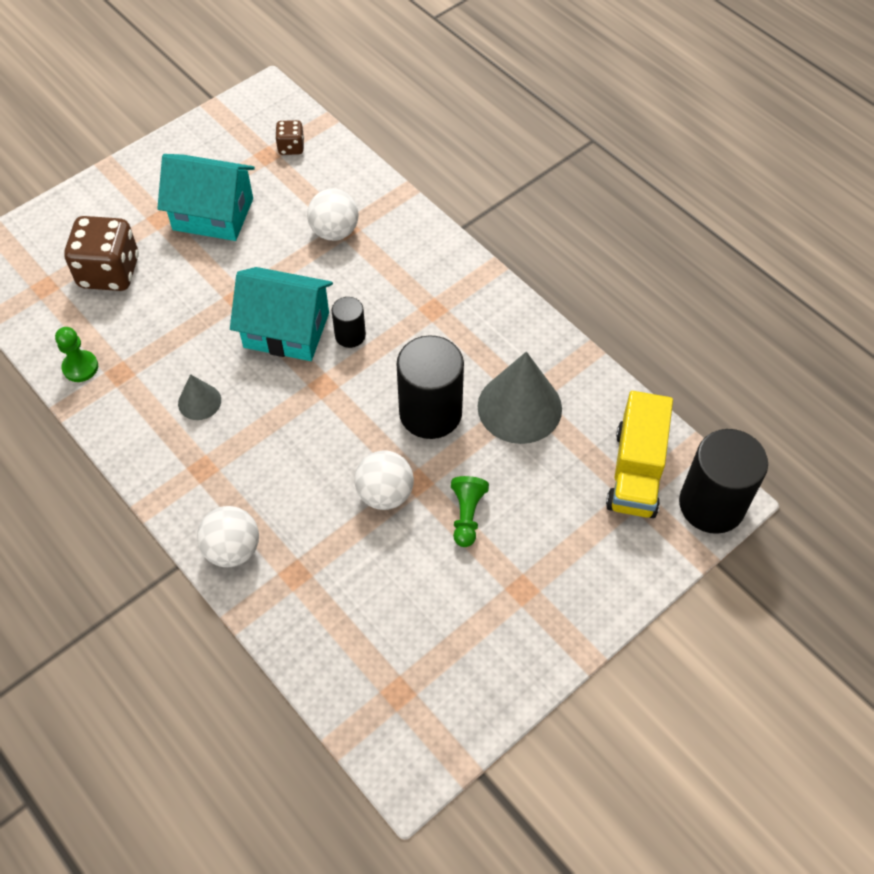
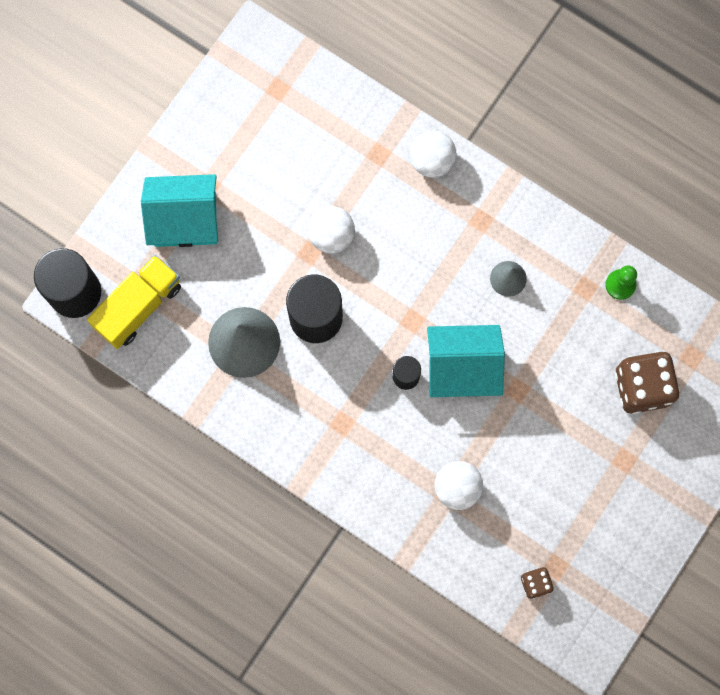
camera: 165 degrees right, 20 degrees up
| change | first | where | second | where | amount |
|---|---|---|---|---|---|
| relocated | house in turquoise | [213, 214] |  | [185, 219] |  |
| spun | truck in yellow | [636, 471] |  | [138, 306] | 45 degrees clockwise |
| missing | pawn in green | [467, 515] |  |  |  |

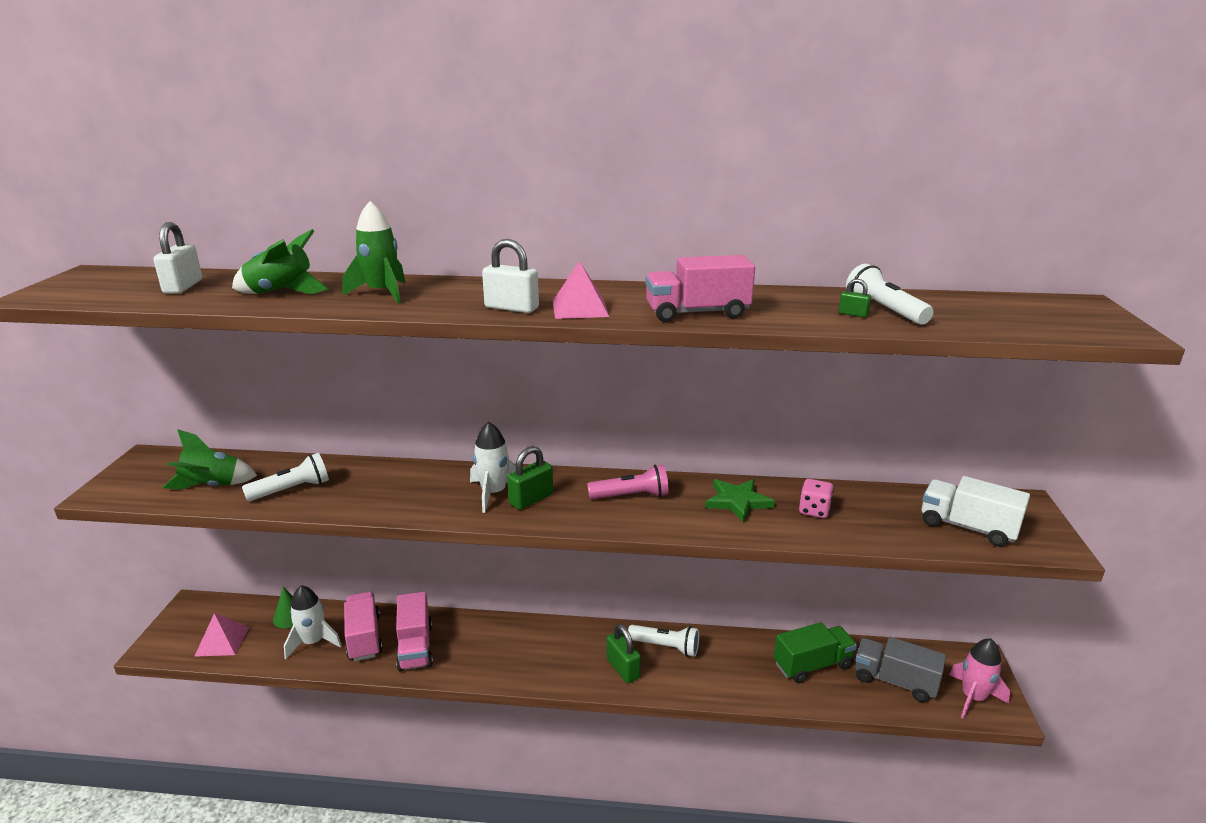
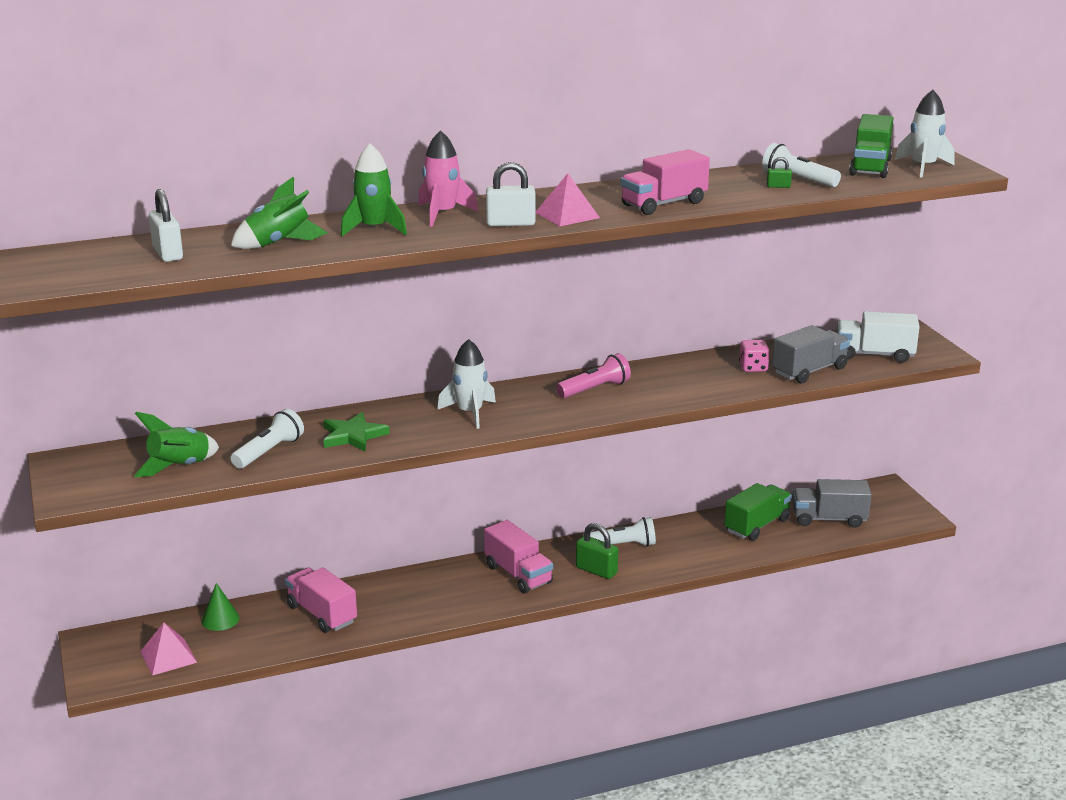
camera: 25 degrees left, 0 degrees up
| change | first | where | second | where | amount |
|---|---|---|---|---|---|
| missing | padlock in green | [531, 499] |  |  |  |
| relocated | star in green | [738, 501] |  | [353, 436] |  |
| relocated | rocket in white | [313, 642] |  | [923, 167] |  |
| relocated | truck in pink | [415, 647] |  | [518, 574] |  |
| relocated | rocket in pink | [973, 697] |  | [442, 214] |  |
| appeared |  |  | truck in green | [870, 167] |  |
| appeared |  |  | truck in grey | [809, 371] |  |

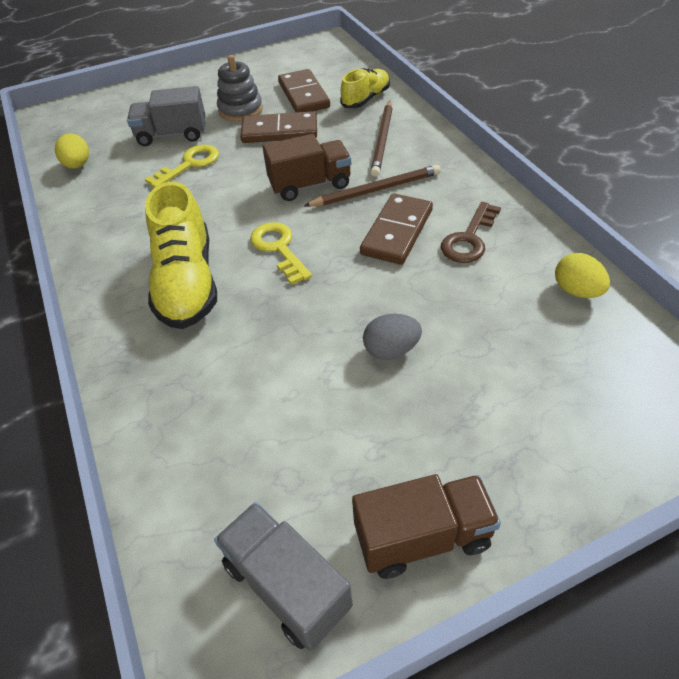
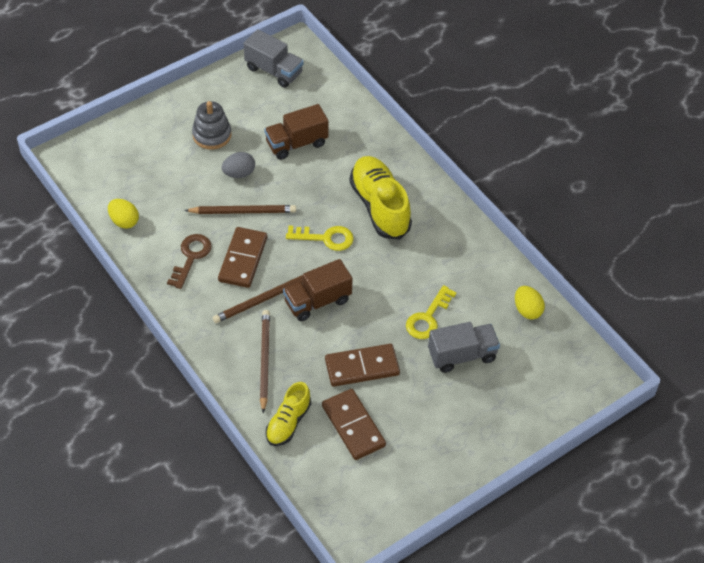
camera: 165 degrees right, 5 degrees up
| change | first | where | second | where | amount |
|---|---|---|---|---|---|
| relocated | stacking toy in grey | [240, 110] |  | [212, 135] |  |
| spun | key in yellow | [279, 249] |  | [325, 238] | 45 degrees counterclockwise |
| relocated | truck in brown | [423, 537] |  | [296, 143] |  |
| appeared |  |  | pencil in brown | [243, 211] |  |

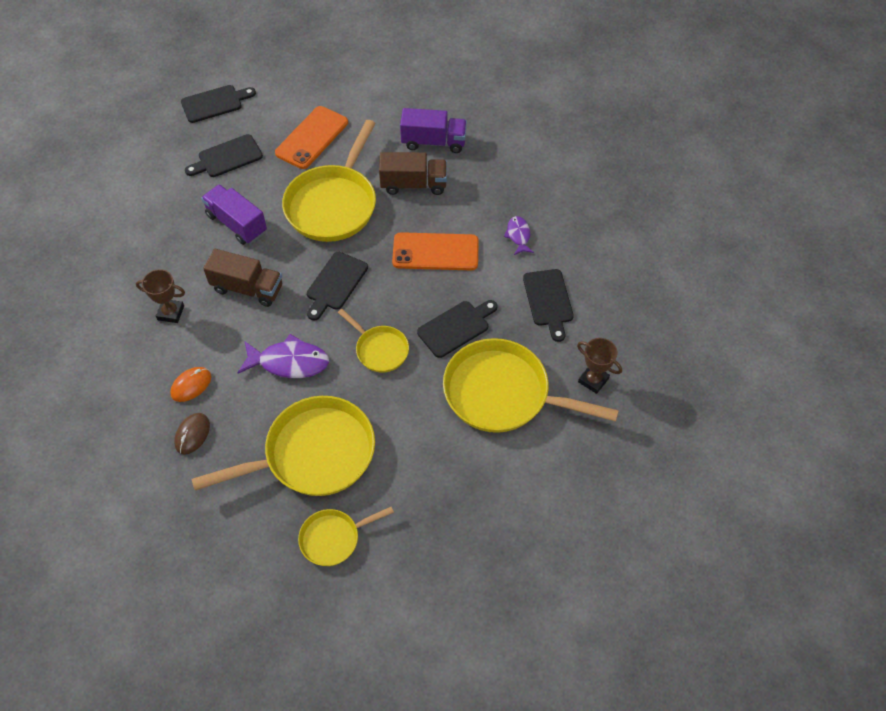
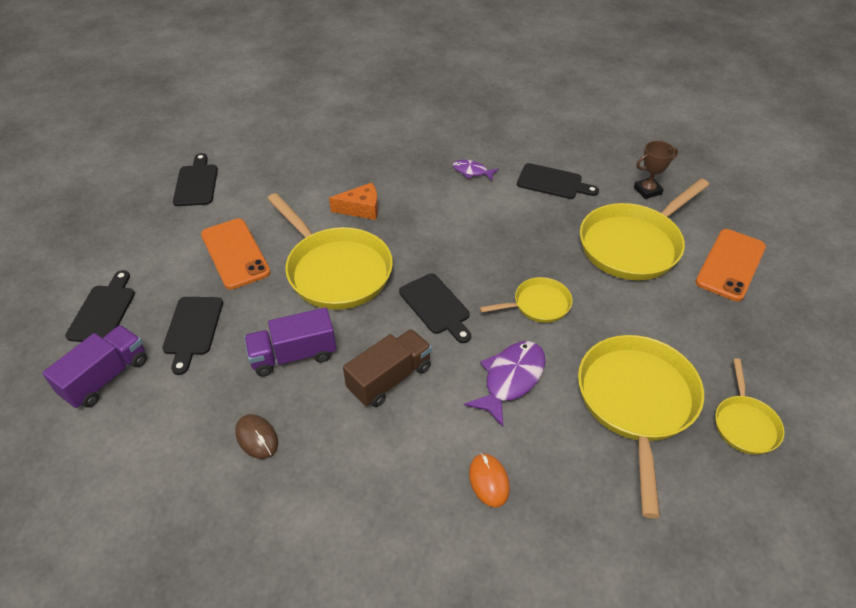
camera: 60 degrees left, 10 degrees down
| change | first | where | second | where | amount |
|---|---|---|---|---|---|
| relocated | truck in purple | [433, 142] |  | [106, 377] |  |
| exchanged | truck in brown | [413, 184] | cheese in orange | [361, 209] |  |
| relocated | phone in orange | [435, 252] |  | [730, 265] |  |
| missing | trophy in brown | [171, 313] |  |  |  |
| relocated | cutting board in black | [456, 327] |  | [196, 183] |  |
| relocated | mouse in brown | [192, 434] |  | [257, 437] |  |

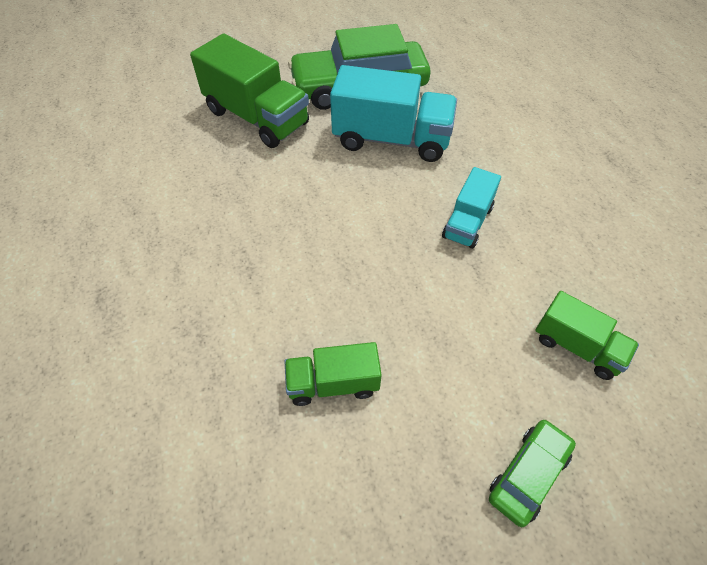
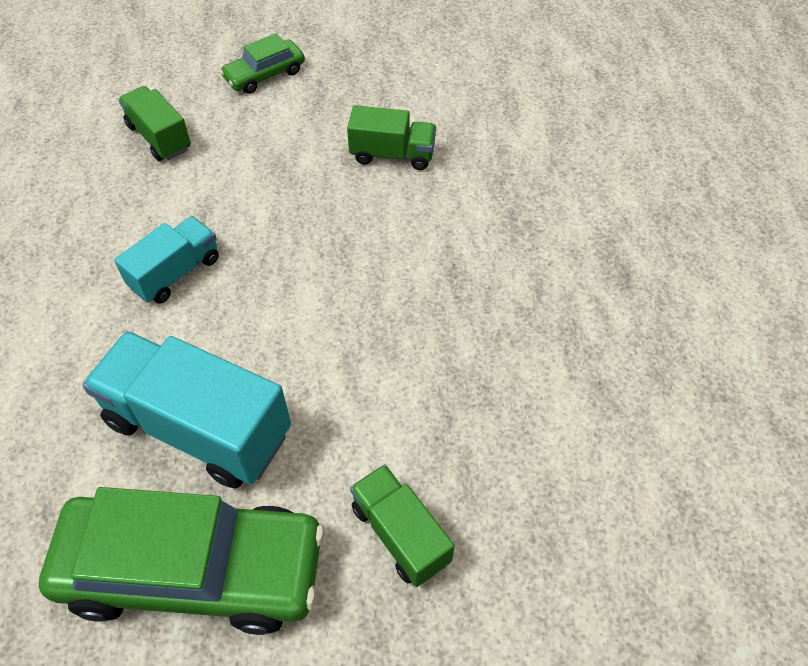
camera: 165 degrees left, 0 degrees up
| change | first | where | second | where | amount |
|---|---|---|---|---|---|
| size | truck in green | [257, 118] |  | [400, 534] | x0.57 |

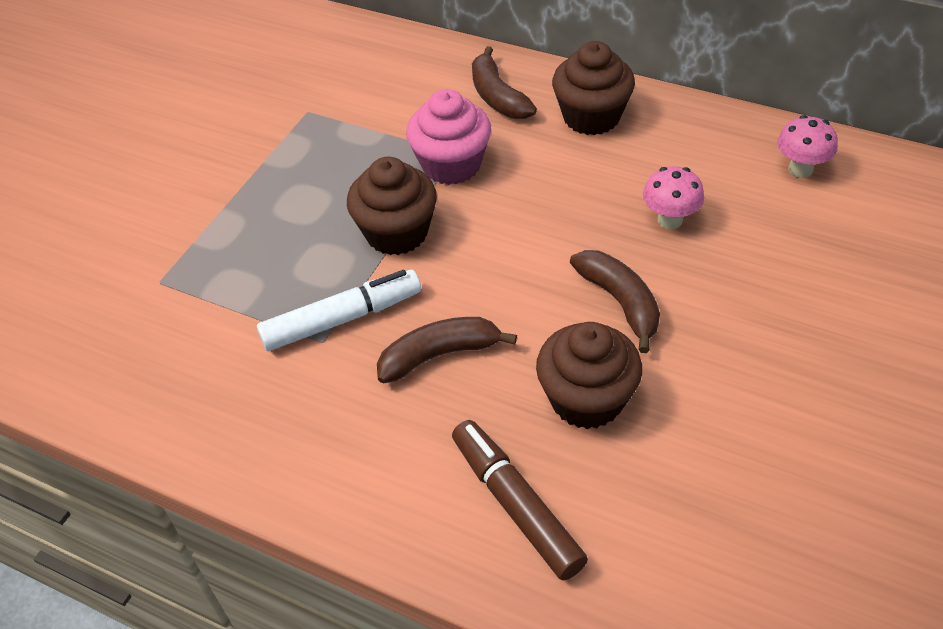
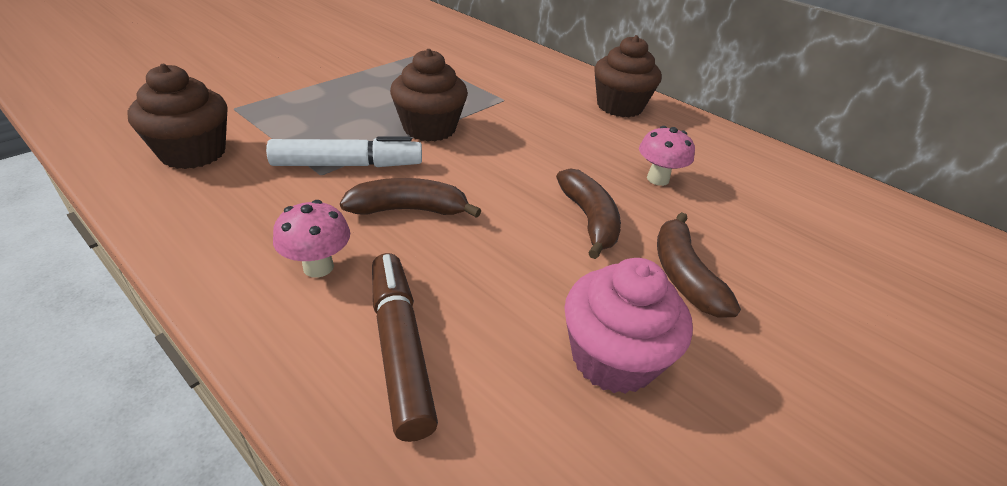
camera: 10 degrees right, 10 degrees down
| change | first | where | second | where | amount |
|---|---|---|---|---|---|
| relocated | banana in brown | [497, 96] |  | [683, 275] |  |
| relocated | cupcake in pink | [451, 165] |  | [613, 358] |  |
| relocated | mushroom in pink | [800, 169] |  | [318, 267] |  |
| relocated | cupcake in brown | [587, 399] |  | [193, 153] |  |

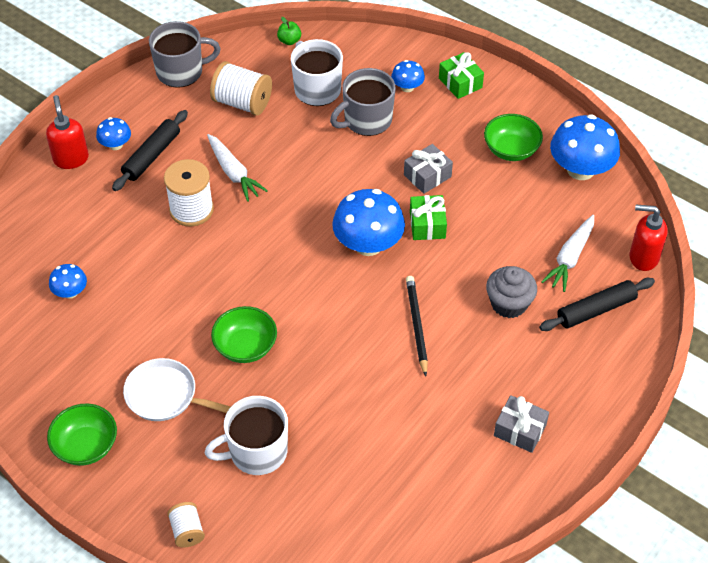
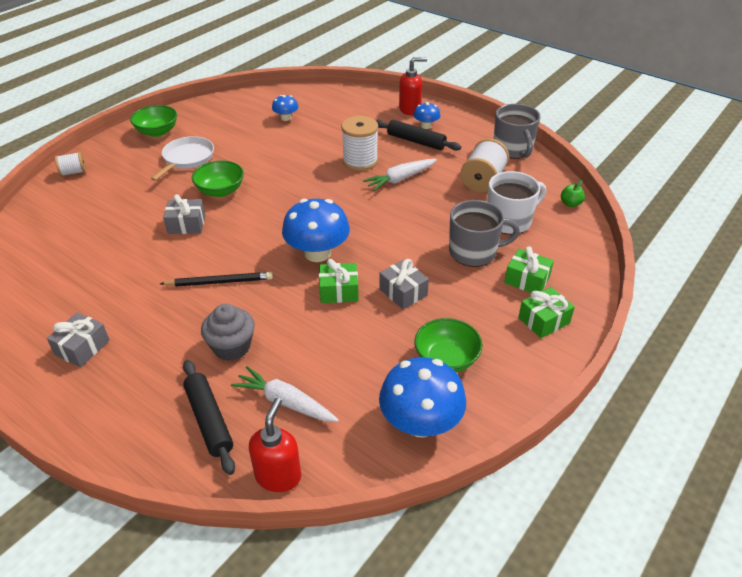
camera: 90 degrees right, 10 degrees down
| change | first | where | second | where | amount |
|---|---|---|---|---|---|
| exchanged | mushroom in blue | [407, 87] | gift in green | [527, 280] |  |
| spun | mug in grey | [366, 120] |  | [474, 252] | 120 degrees clockwise |
| missing | mug in white | [257, 452] |  |  |  |
| appeared |  |  | gift in grey | [186, 224] |  |

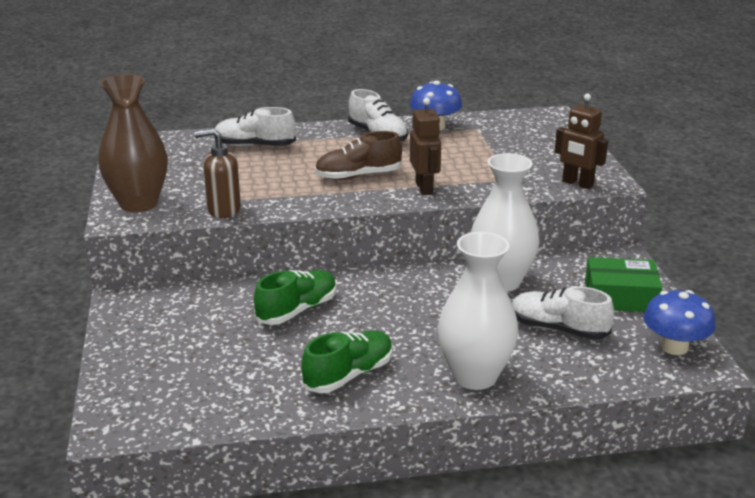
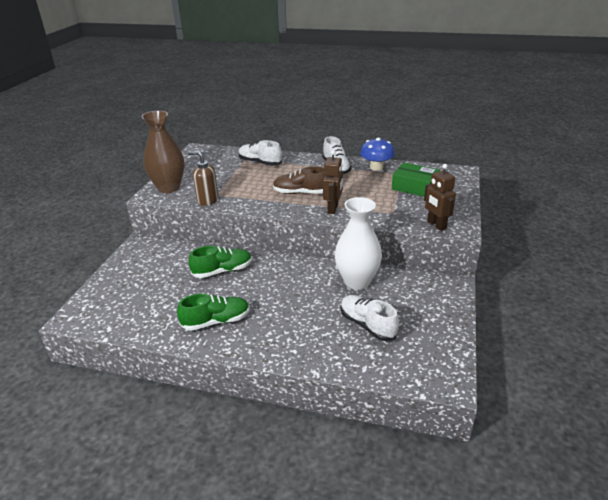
camera: 25 degrees right, 5 degrees up
| change | first | where | second | where | amount |
|---|---|---|---|---|---|
| missing | vase in white | [475, 376] |  |  |  |
| relocated | box in green | [620, 297] |  | [414, 187] |  |
| missing | mushroom in blue | [674, 347] |  |  |  |

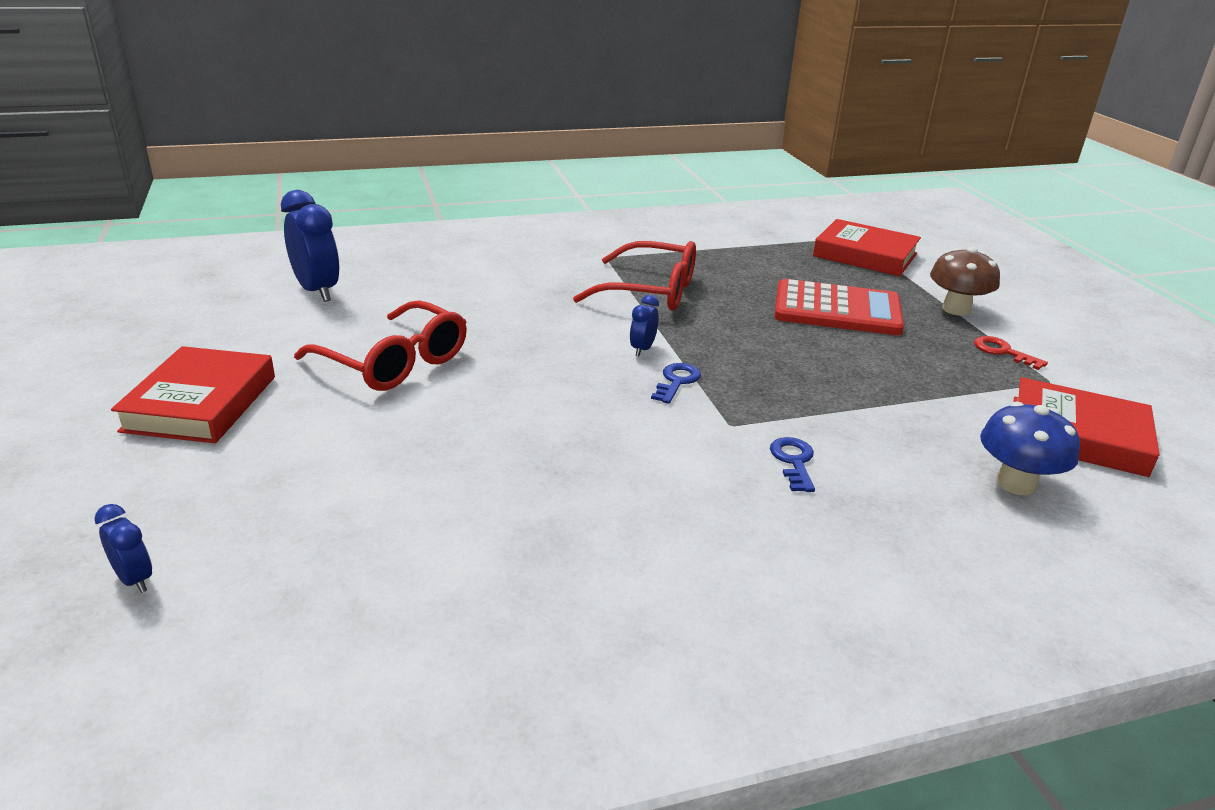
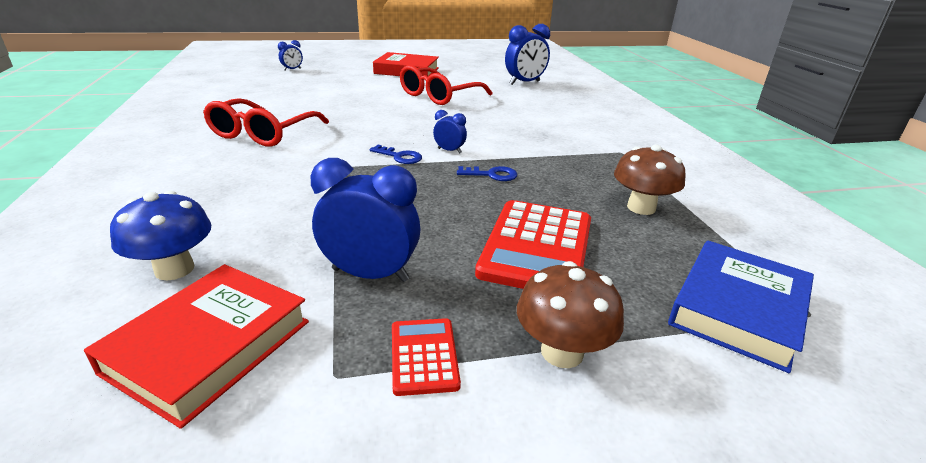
camera: 95 degrees right, 0 degrees up
| change | first | where | second | where | amount |
|---|---|---|---|---|---|
| colour | book in red | [865, 255] | book in blue | [738, 309] |  |
| relocated | glasses in red | [650, 291] |  | [263, 133] |  |
| exchanged | key in red | [1003, 352] | calculator in red | [424, 356] |  |
| relocated | key in blue | [793, 461] |  | [492, 175] |  |
| appeared |  |  | mushroom in brown | [641, 207] |  |
| appeared |  |  | clock in blue | [370, 275] |  |

